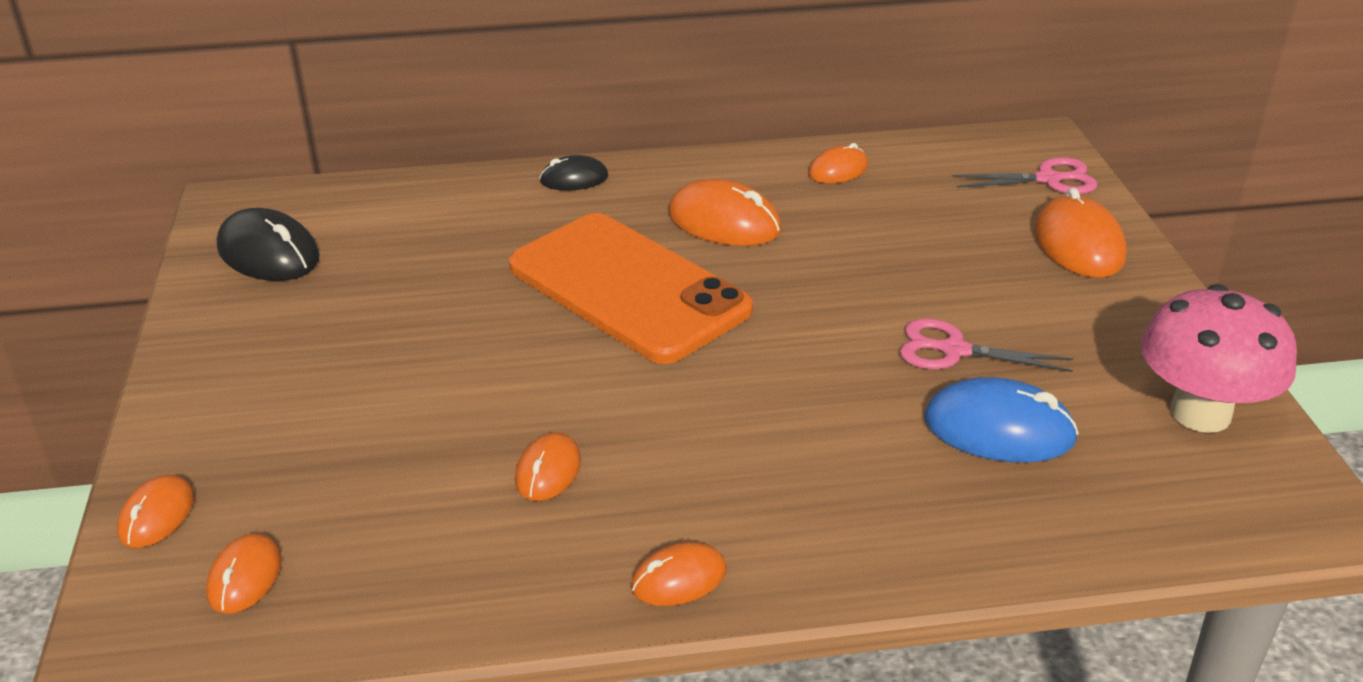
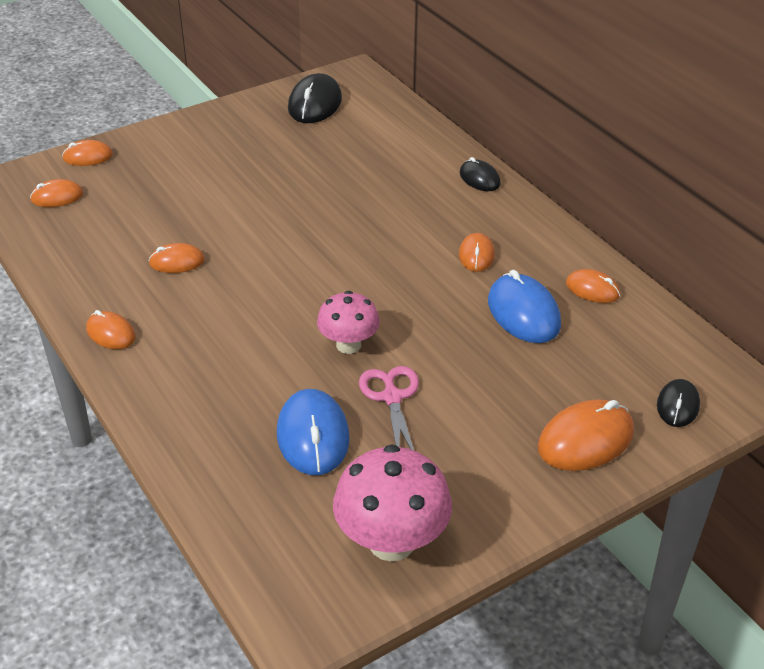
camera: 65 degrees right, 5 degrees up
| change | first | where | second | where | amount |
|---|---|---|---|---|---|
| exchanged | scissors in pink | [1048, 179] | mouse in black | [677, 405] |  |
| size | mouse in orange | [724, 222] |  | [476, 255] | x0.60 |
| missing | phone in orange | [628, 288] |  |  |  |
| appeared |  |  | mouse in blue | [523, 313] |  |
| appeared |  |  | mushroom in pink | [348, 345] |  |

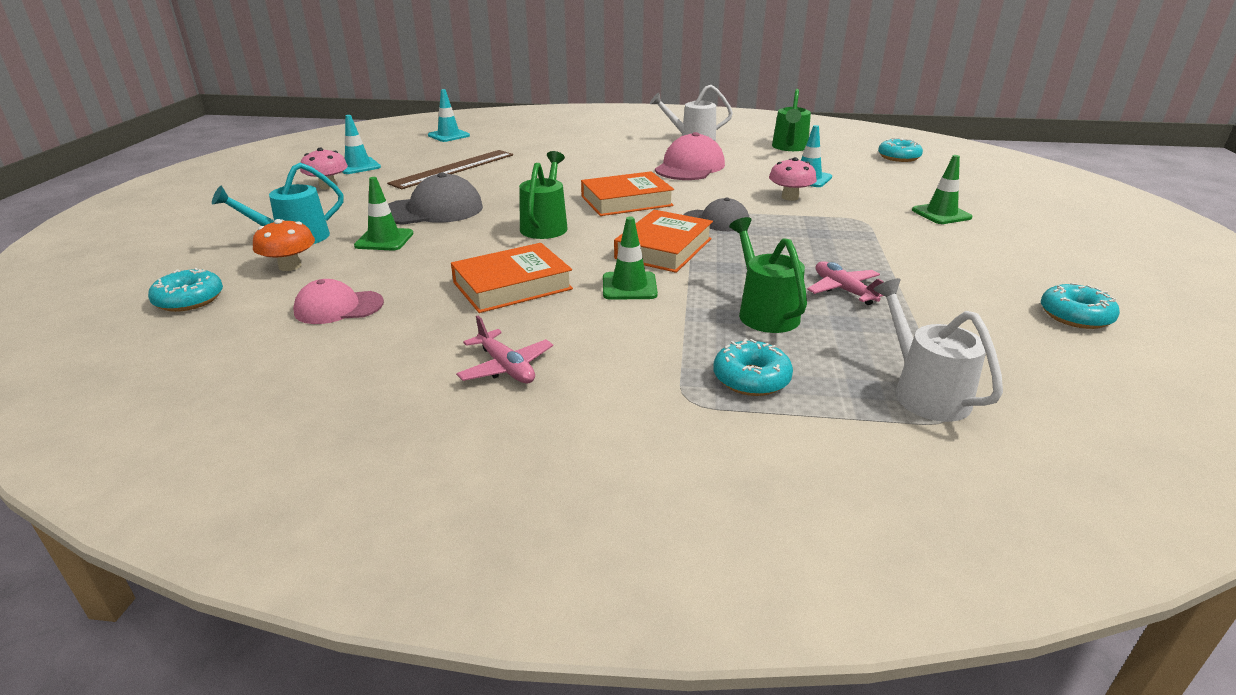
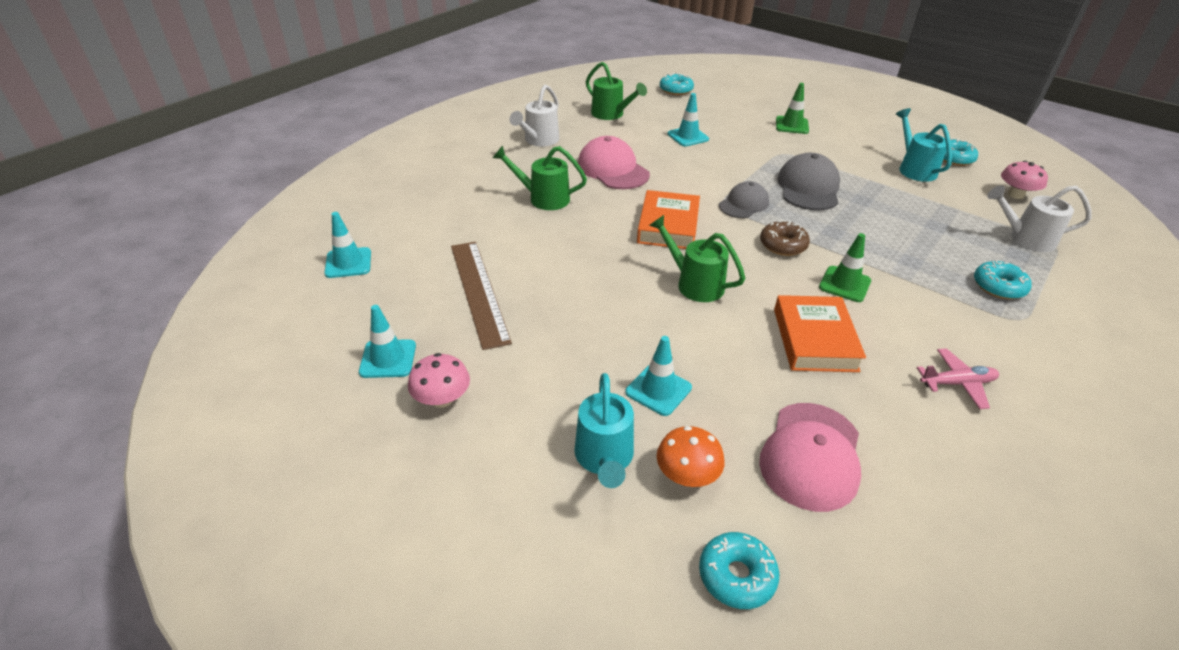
camera: 60 degrees left, 10 degrees up
| change | first | where | second | where | amount |
|---|---|---|---|---|---|
| relocated | mushroom in pink | [790, 197] |  | [1015, 195] |  |
| relocated | cap in grey | [433, 210] |  | [808, 188] |  |
| colour | traffic cone in green | [384, 240] | traffic cone in turquoise | [658, 390] |  |
| exchanged | book in orange | [663, 248] | donut in brown | [783, 245] |  |
| relocated | watering can in green | [764, 312] |  | [543, 198] |  |
| missing | plane in pink | [843, 290] |  |  |  |
| size | cap in pink | [338, 307] |  | [811, 456] | x1.54 |
| appeared |  |  | watering can in turquoise | [914, 168] |  |

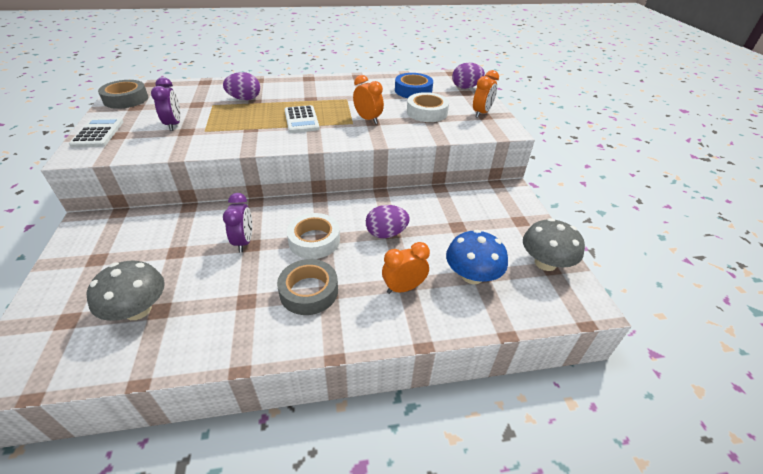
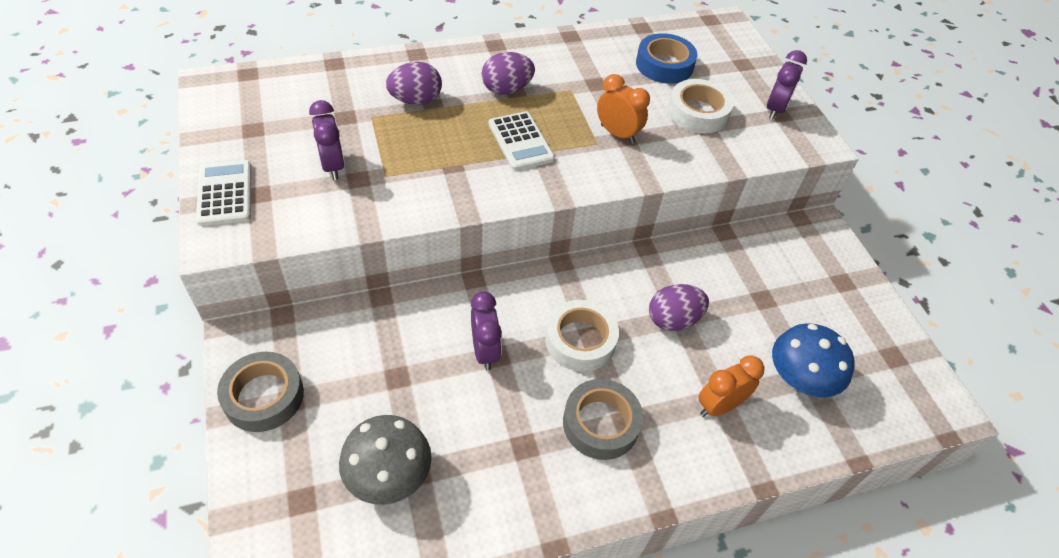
camera: 10 degrees left, 10 degrees up
| change | first | where | second | where | amount |
|---|---|---|---|---|---|
| relocated | egg in purple | [466, 87] |  | [506, 89] |  |
| colour | clock in orange | [481, 113] | clock in purple | [775, 109] |  |
| relocated | tape in grey | [126, 99] |  | [264, 396] |  |
| missing | mushroom in grey | [545, 263] |  |  |  |

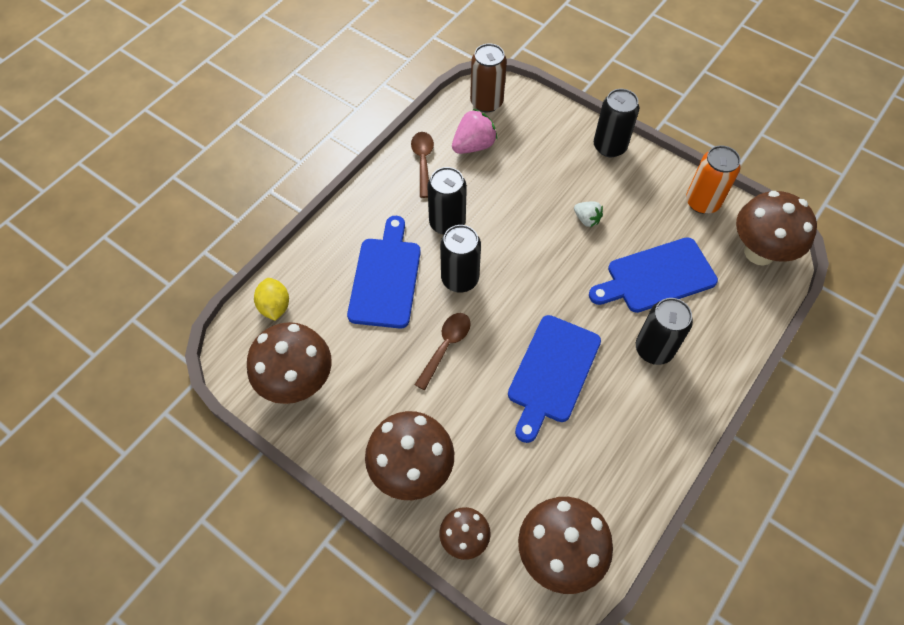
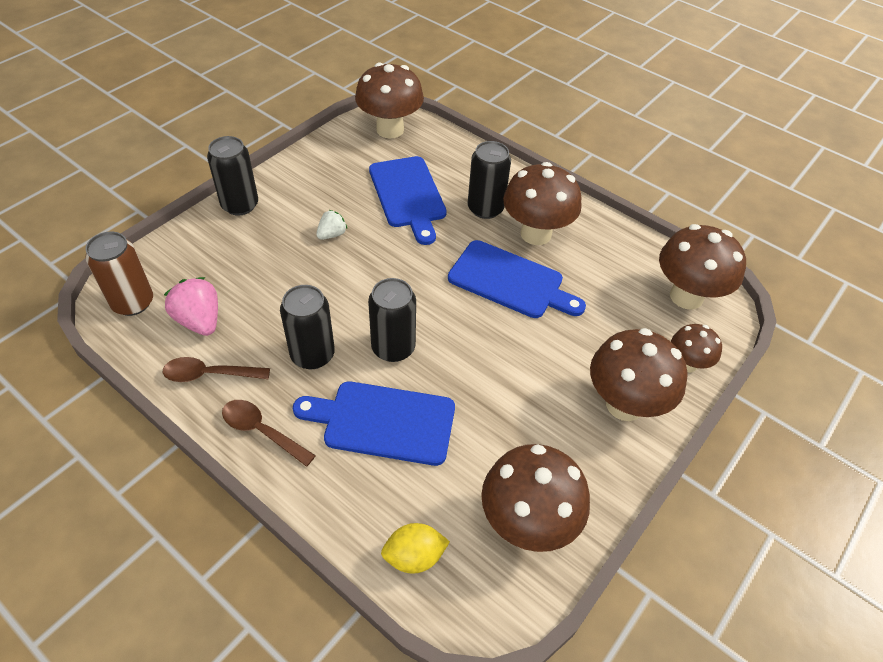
camera: 90 degrees left, 10 degrees down
| change | first | where | second | where | amount |
|---|---|---|---|---|---|
| missing | can in orange | [702, 202] |  |  |  |
| relocated | spoon in brown | [446, 346] |  | [262, 431] |  |
| appeared |  |  | mushroom in brown | [536, 234] |  |

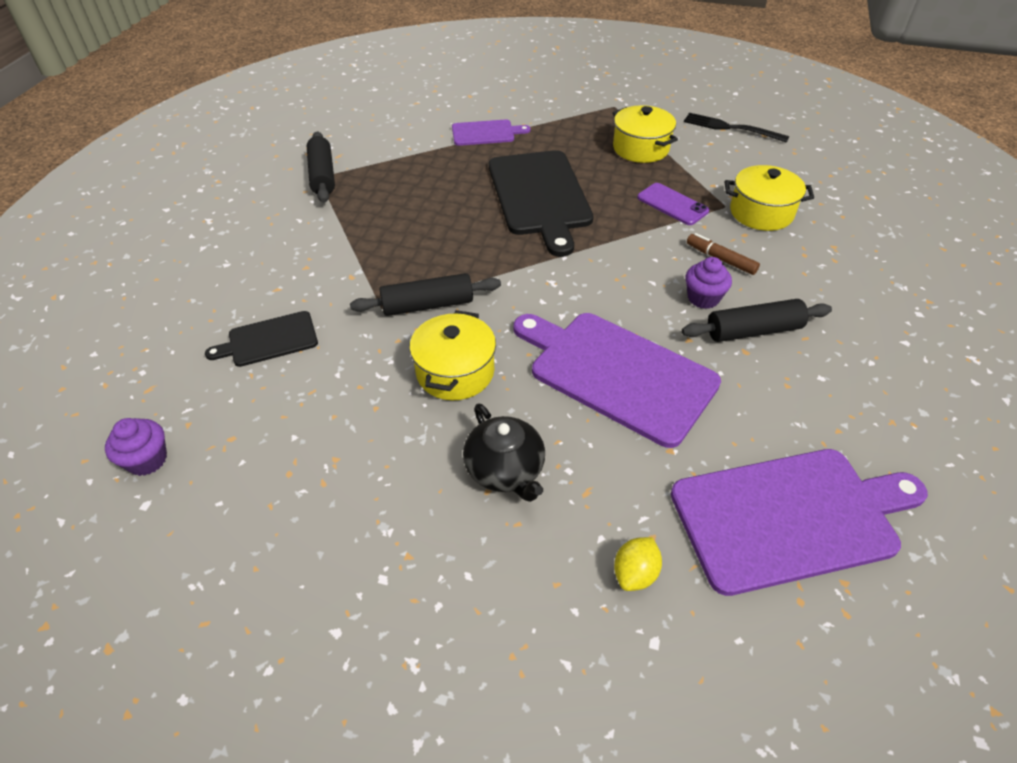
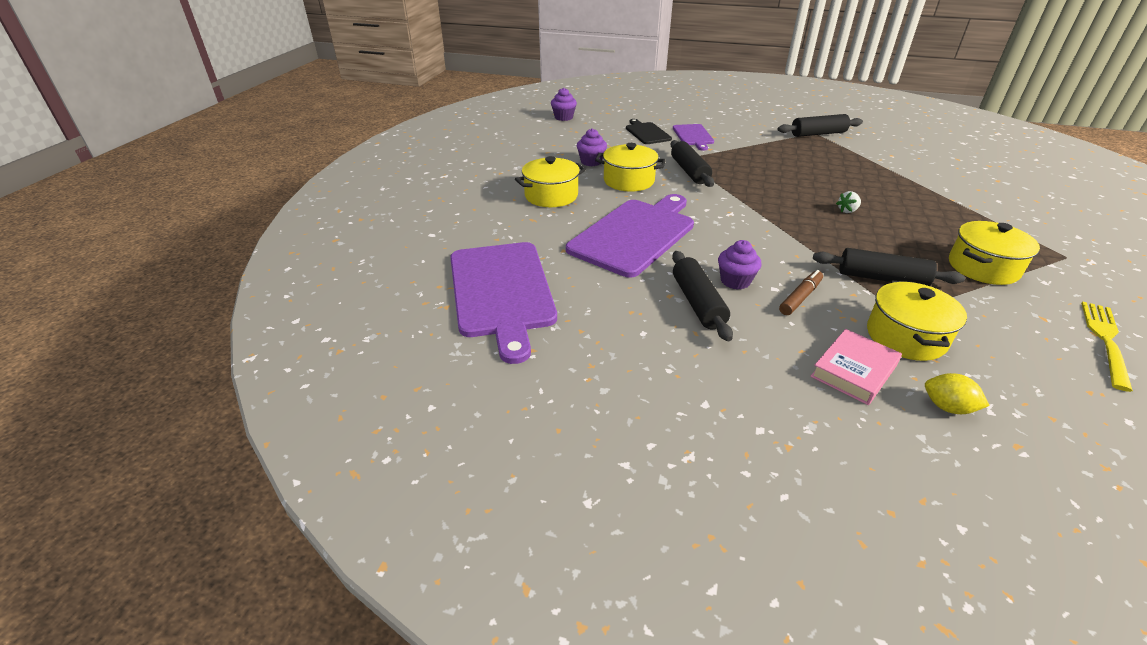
camera: 90 degrees right, 10 degrees down
| change | first | where | second | where | amount |
|---|---|---|---|---|---|
| colour | fork in black | [731, 128] | fork in yellow | [1105, 341] |  |
| relocated | cutting board in purple | [486, 133] |  | [693, 136] |  |
| exchanged | cutting board in black | [540, 196] | strawberry in white | [847, 211] |  |
| exchanged | phone in purple | [672, 204] | rolling pin in black | [882, 278] |  |
| exchanged | teapot in black | [505, 470] | pot in yellow | [551, 196] |  |
| relocated | lemon in yellow | [635, 573] |  | [947, 407] |  |
| appeared |  |  | cupcake in purple | [591, 162] |  |
| appeared |  |  | book in pink | [853, 371] |  |

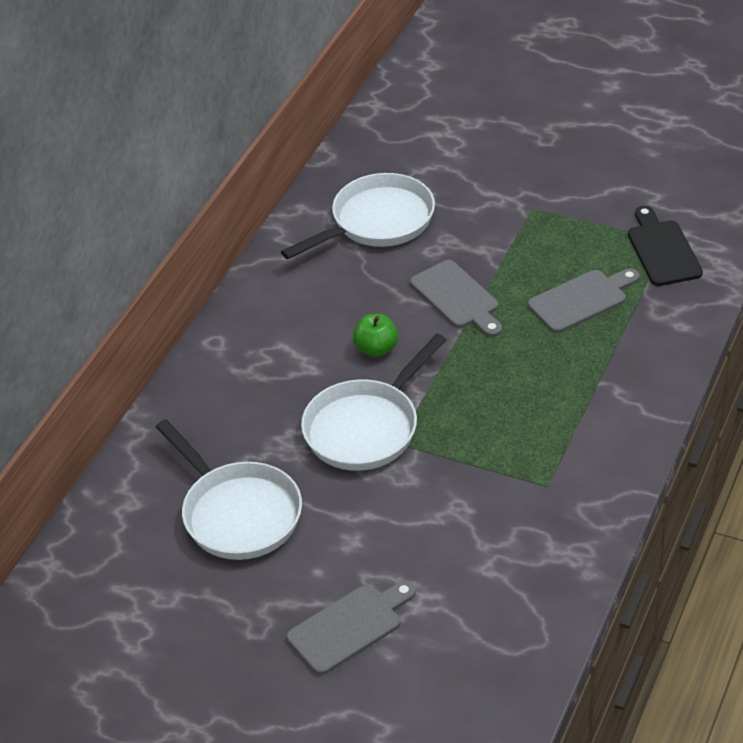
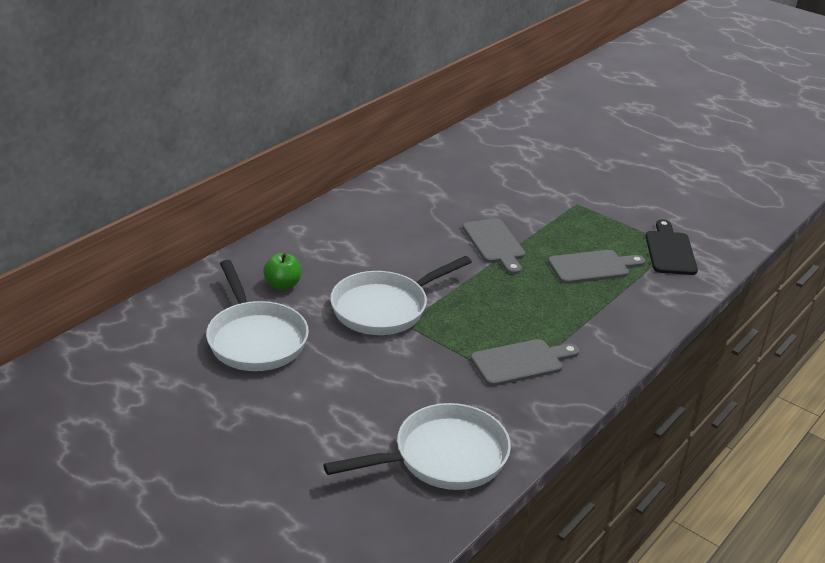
camera: 10 degrees right, 10 degrees down
| change | first | where | second | where | amount |
|---|---|---|---|---|---|
| relocated | pan in white | [377, 222] |  | [443, 457] |  |
| relocated | apple in green | [376, 349] |  | [283, 285] |  |
| relocated | cutting board in grey | [349, 627] |  | [521, 362] |  |

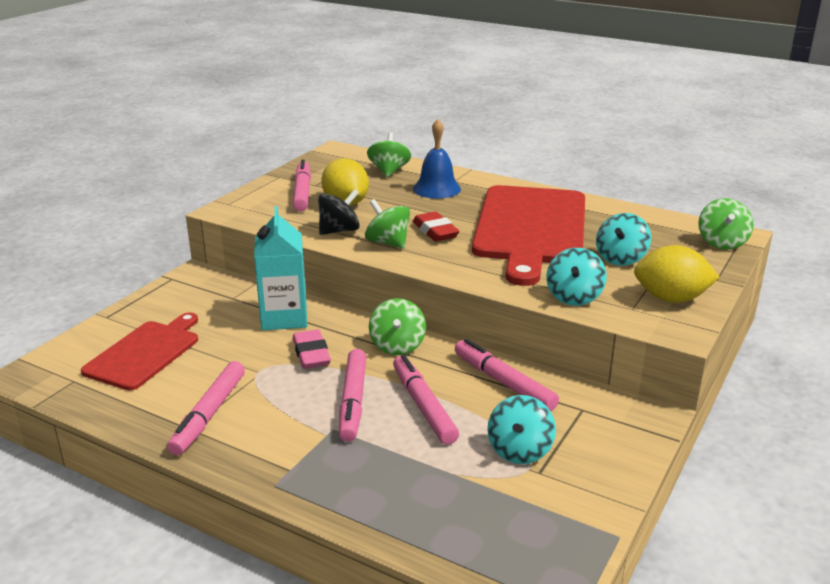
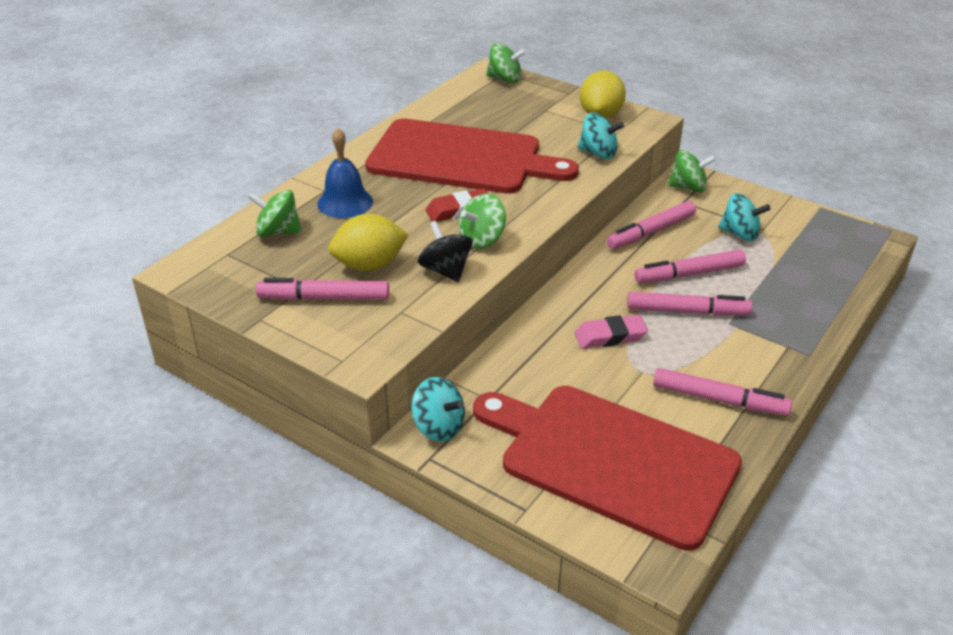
camera: 85 degrees left, 10 degrees up
| change | first | where | second | where | amount |
|---|---|---|---|---|---|
| missing | carton in turquoise | [284, 317] |  |  |  |
| relocated | spinning top in turquoise | [620, 258] |  | [438, 427] |  |
| relocated | spinning top in green | [397, 346] |  | [688, 187] |  |
| size | cutting board in red | [145, 353] |  | [611, 460] | x1.74 |

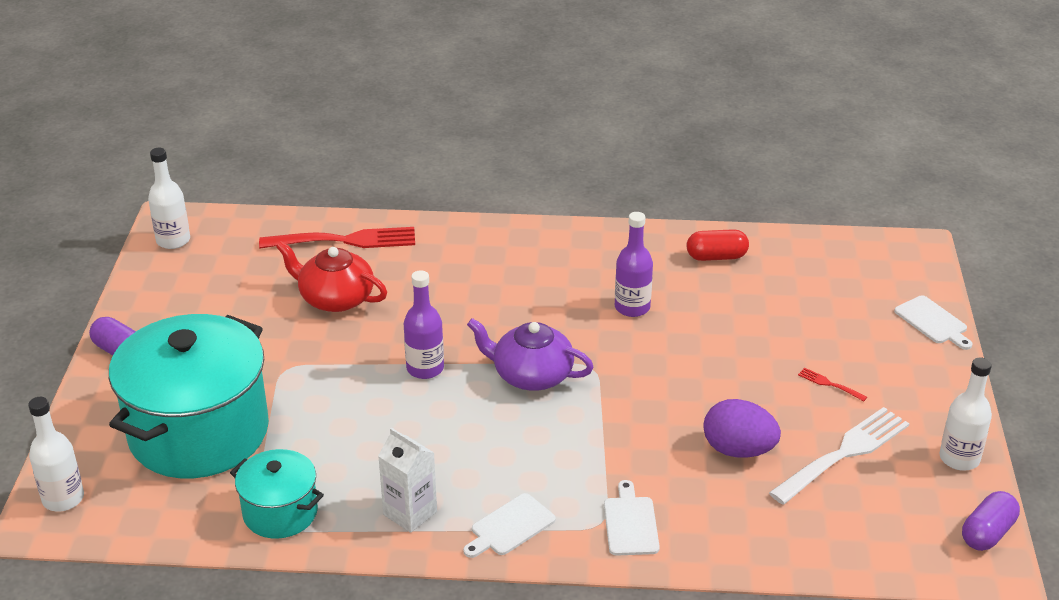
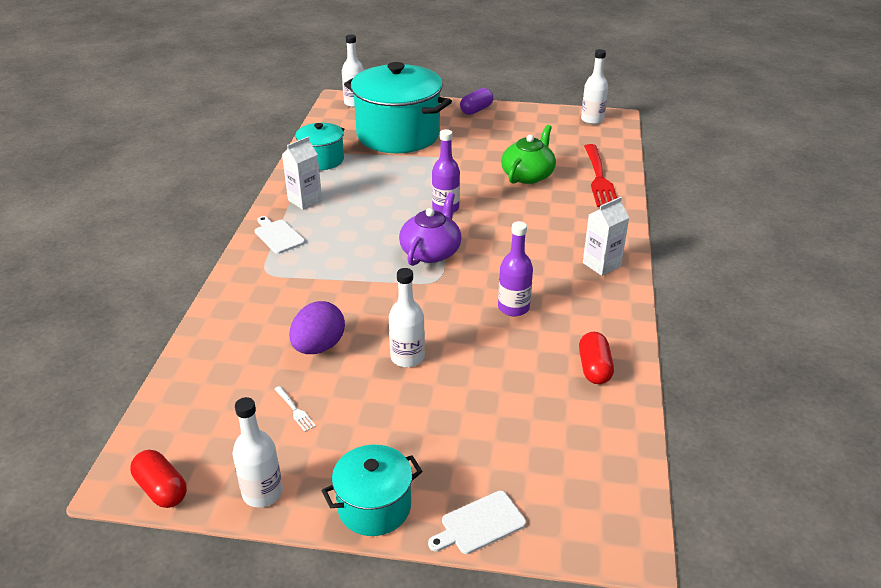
camera: 95 degrees right, 0 degrees up
| change | first | where | second | where | amount |
|---|---|---|---|---|---|
| colour | teapot in red | [335, 298] | teapot in green | [528, 175] |  |
| missing | fork in red | [829, 384] |  |  |  |
| size | fork in white | [844, 453] |  | [295, 410] | x0.41 |
| missing | cutting board in white | [630, 523] |  |  |  |
| colour | capsule in purple | [987, 533] | capsule in red | [161, 489] |  |
| appeared |  |  | carton in white | [601, 264] |  |
| appeared |  |  | bottle in white | [407, 357] |  |
| appeared |  |  | pot in turquoise | [374, 507] |  |

